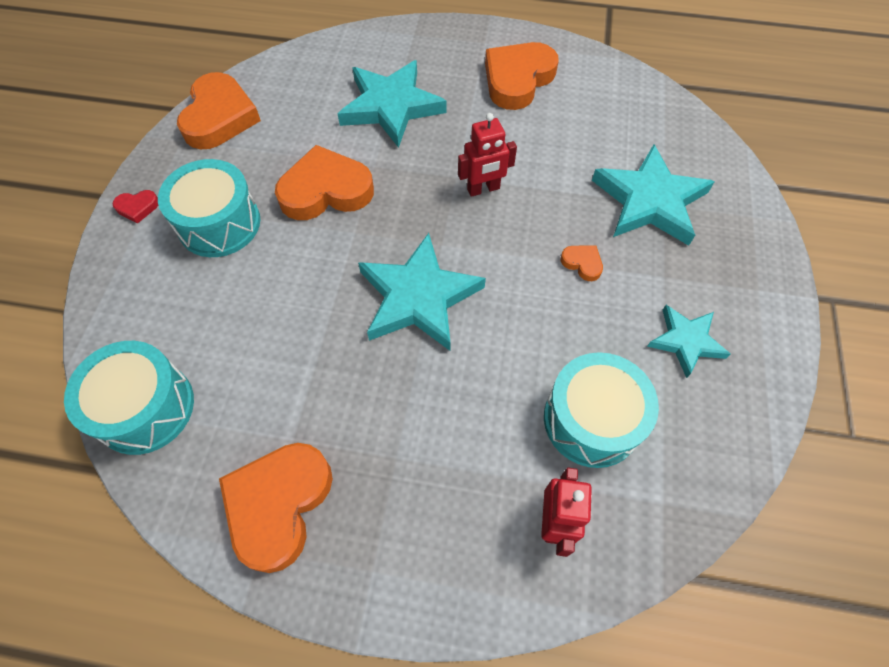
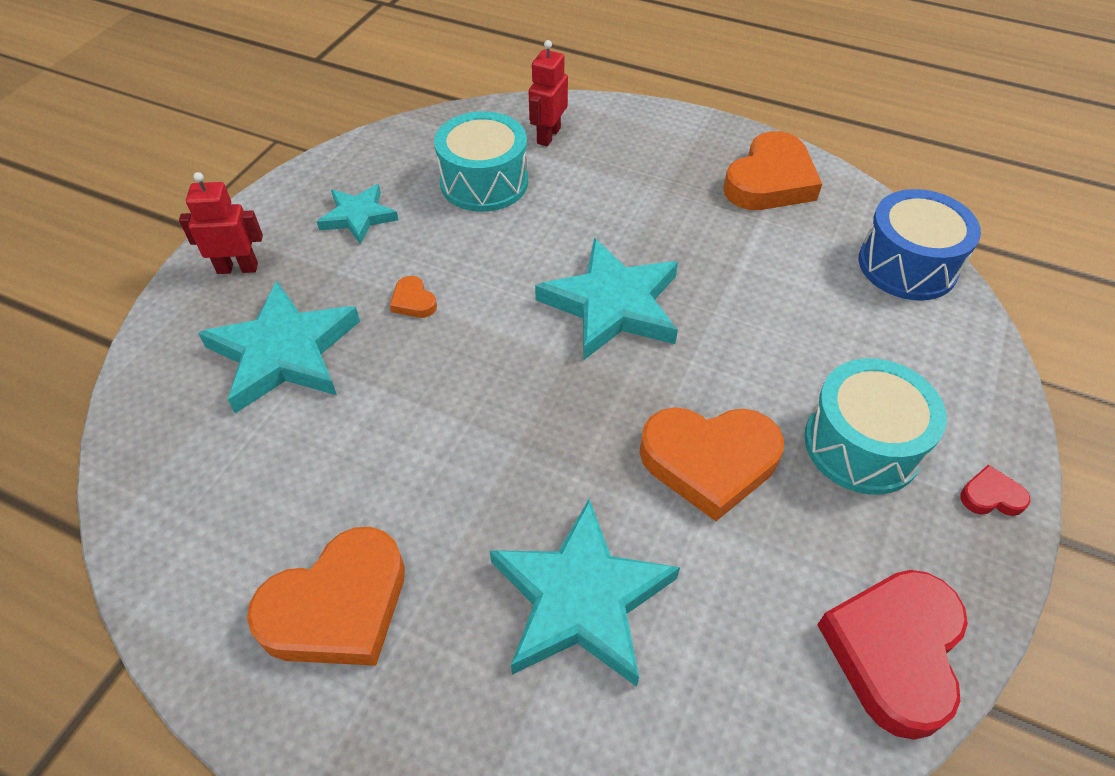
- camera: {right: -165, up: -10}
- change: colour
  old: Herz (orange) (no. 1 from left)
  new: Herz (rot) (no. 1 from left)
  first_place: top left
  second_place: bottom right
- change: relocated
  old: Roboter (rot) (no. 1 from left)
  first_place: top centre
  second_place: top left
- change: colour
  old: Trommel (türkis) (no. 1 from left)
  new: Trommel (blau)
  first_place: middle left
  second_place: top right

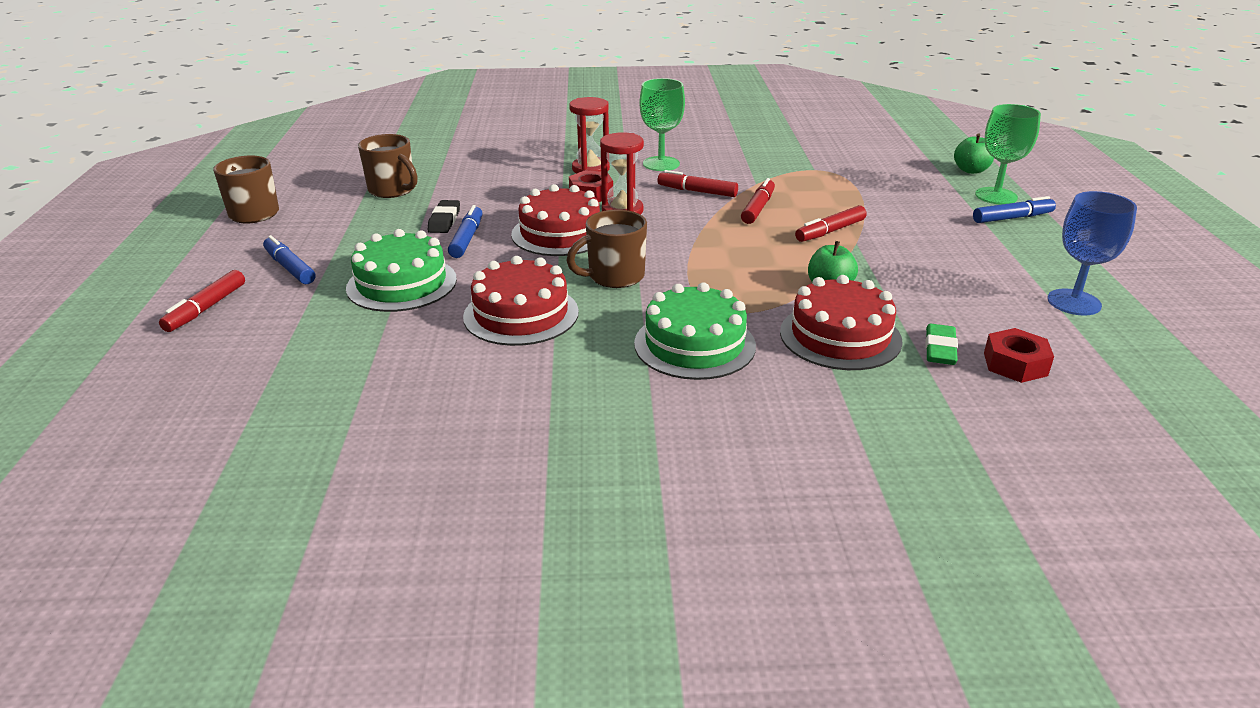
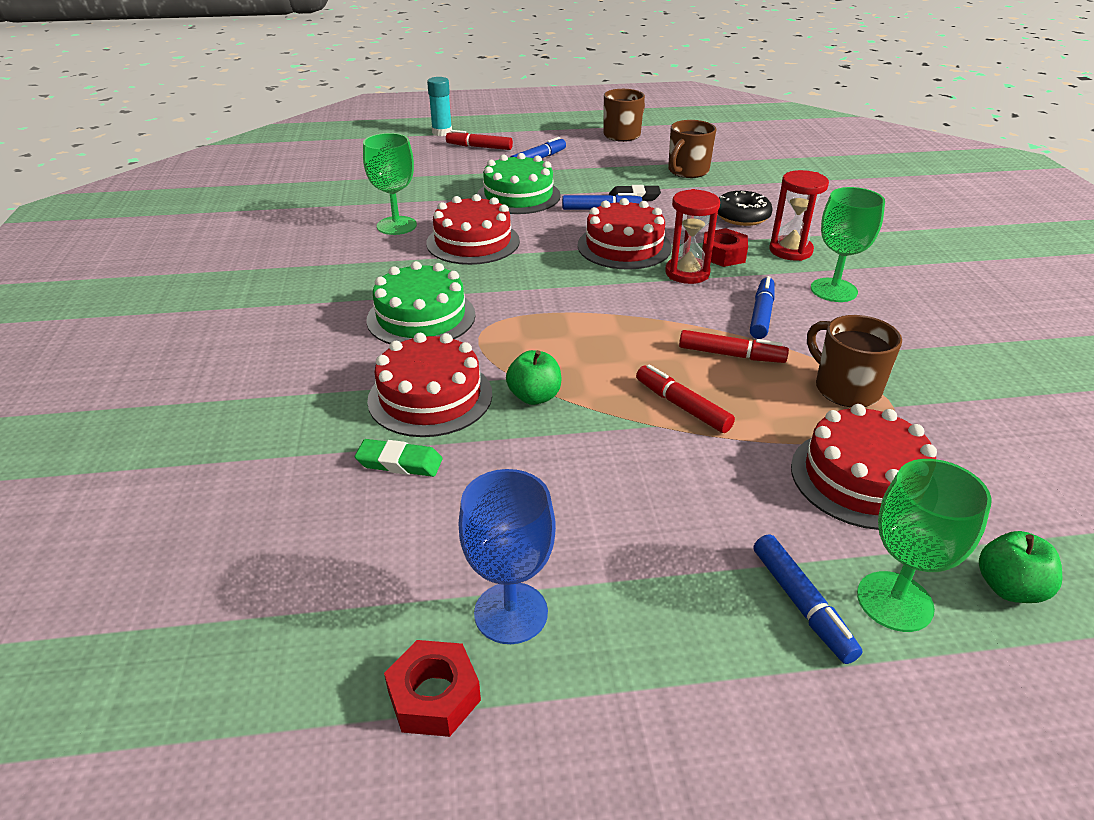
- camera: {right: 85, up: 5}
- change: colour
  old: Filzstift (rot) (no. 2 from left)
  new: Filzstift (blau) (no. 3 from left)
  first_place: top centre
  second_place: middle right
- change: relocated
  old: Tasse (braun) (no. 3 from left)
  first_place: centre
  second_place: middle right
- change: relocated
  old: Sechskantmutter (rot) (no. 2 from left in the first image)
  new: Sechskantmutter (rot) (no. 1 from left)
  first_place: middle right
  second_place: bottom centre
- change: appeared
  new: Klebestift (türkis)
  second_place: top centre
- change: appeared
  new: Kelch (grün) (no. 1 from left)
  second_place: top centre
- change: appeared
  new: Donut (schwarz)
  second_place: top right
- change: appeared
  new: Kuchen (rot) (no. 4 from left)
  second_place: middle right

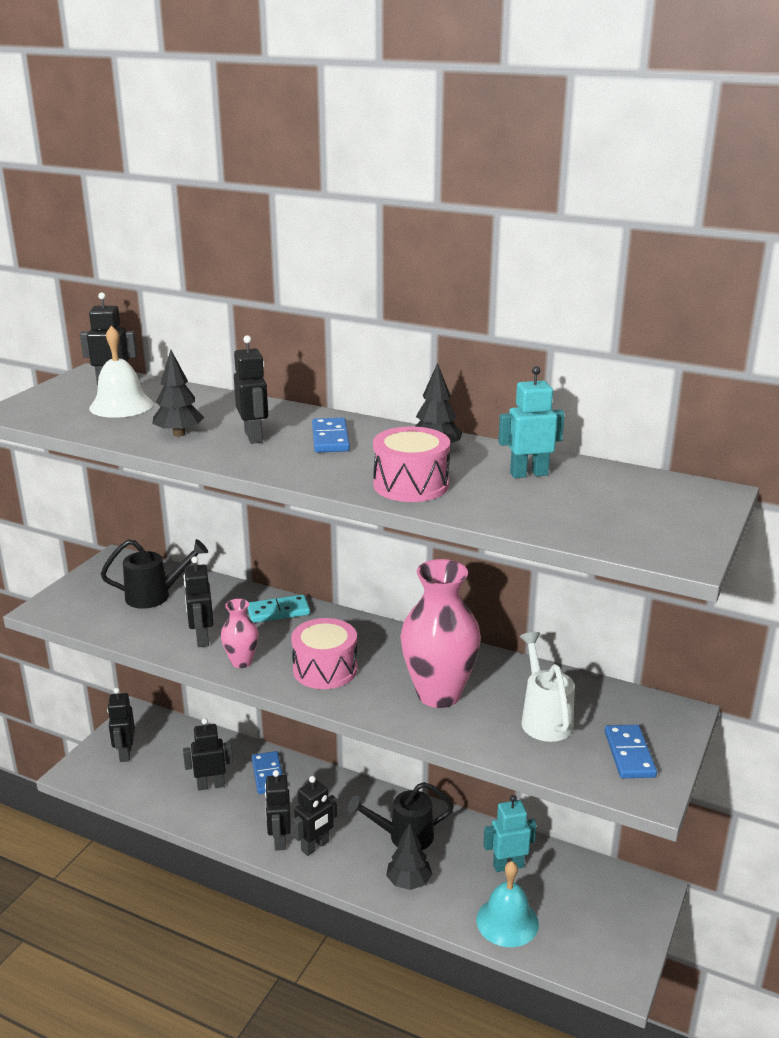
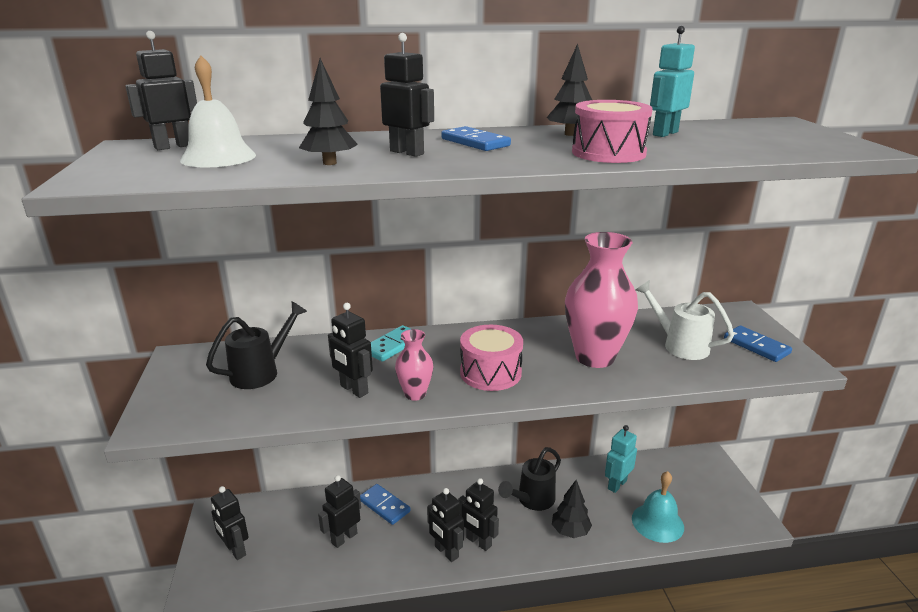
- camera: {right: -35, up: 0}
- change: spun
  old: Roboter (schwarz) (no. 7 from left)
  first_place: bottom centre
  second_place: bottom centre
  degrees: 120

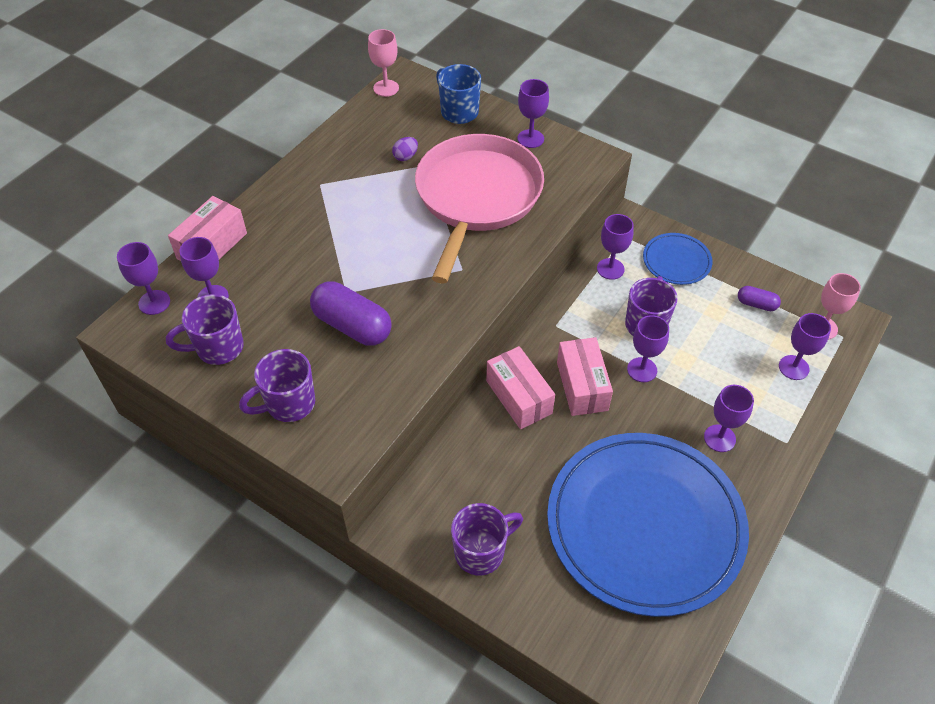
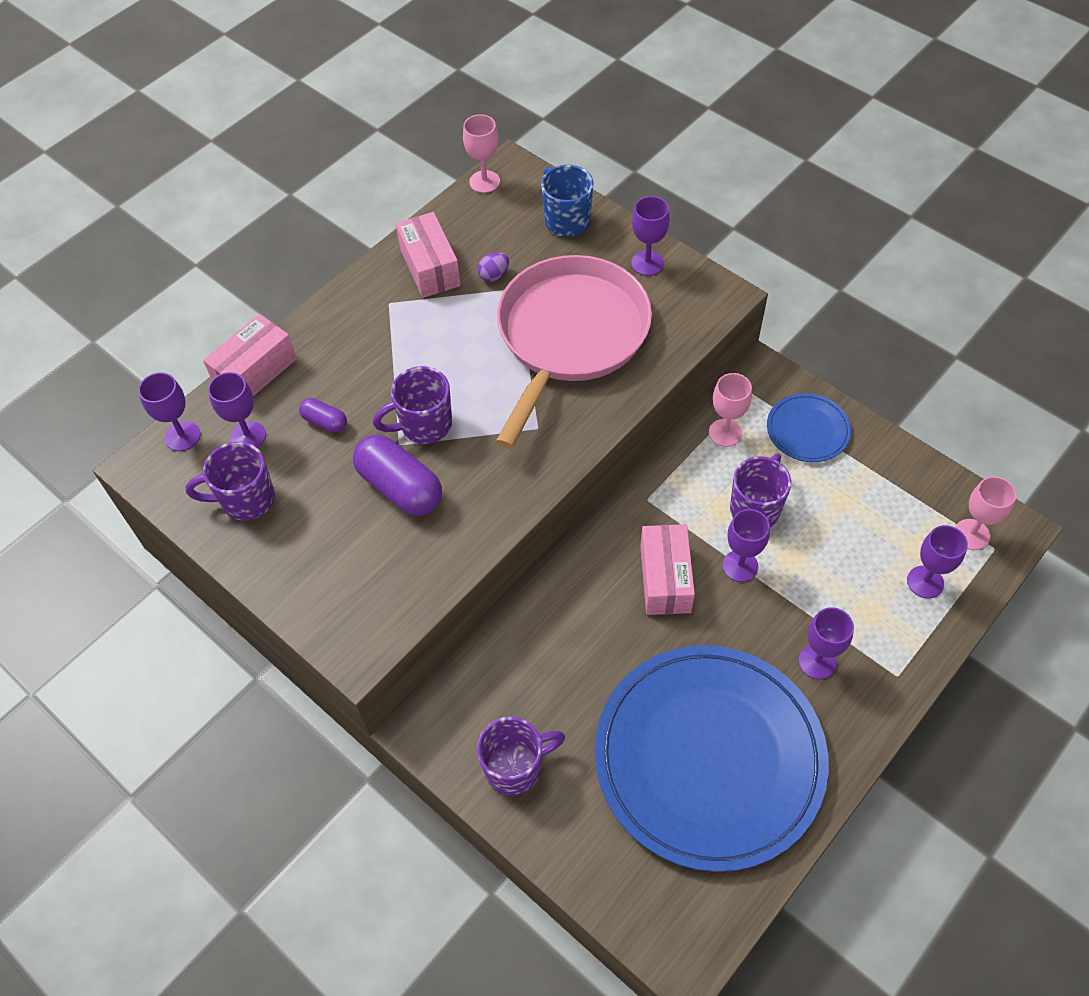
- camera: {right: 10, up: 5}
- change: colour
  old: Kelch (lila) (no. 4 from left)
  new: Kelch (rosa) (no. 2 from left)
  first_place: centre
  second_place: middle right
- change: relocated
  old: Kapsel (lila) (no. 2 from left in the first image)
  new: Kapsel (lila) (no. 1 from left)
  first_place: middle right
  second_place: middle left
- change: relocated
  old: Schachtel (rosa) (no. 2 from left)
  first_place: centre
  second_place: top centre
- change: relocated
  old: Tasse (lila) (no. 2 from left)
  first_place: middle left
  second_place: centre

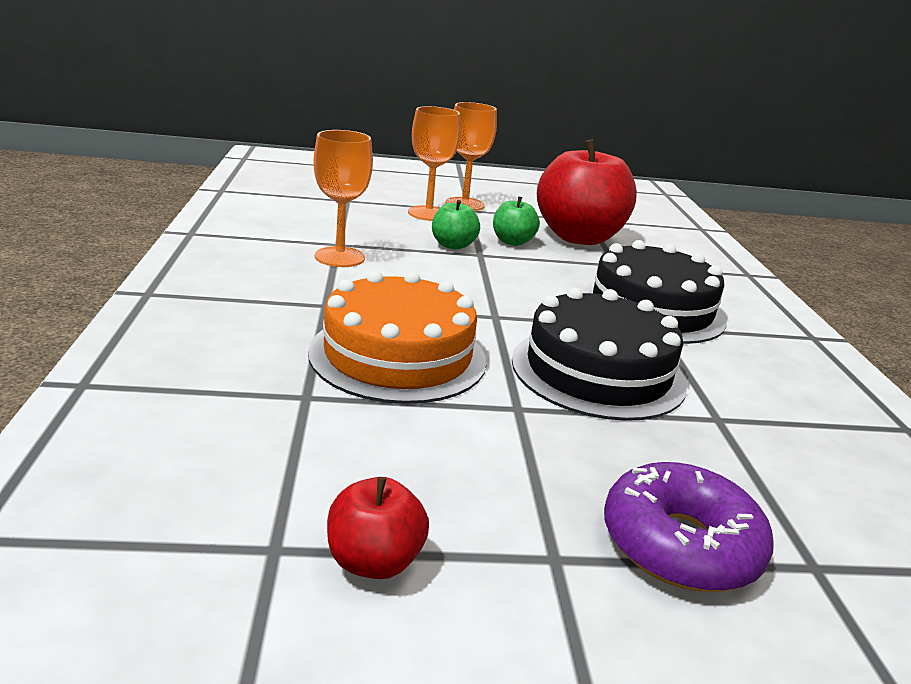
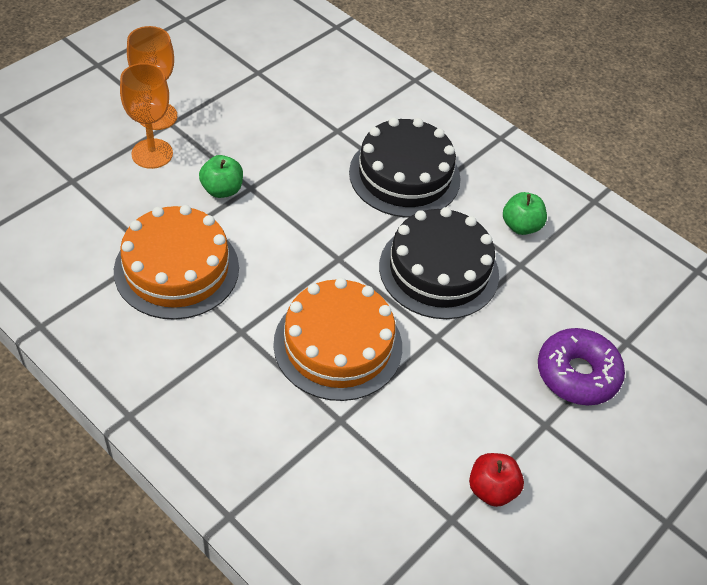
- camera: {right: -45, up: 25}
- change: exchanged
  old: Kelch (orange) (no. 1 from left)
  new: Kuchen (orange) (no. 1 from left)
  first_place: top centre
  second_place: middle left
- change: missing
  old: Apfel (rot) (no. 2 from left)
  first_place: top centre
- change: relocated
  old: Apfel (grün) (no. 2 from left)
  first_place: top centre
  second_place: middle right

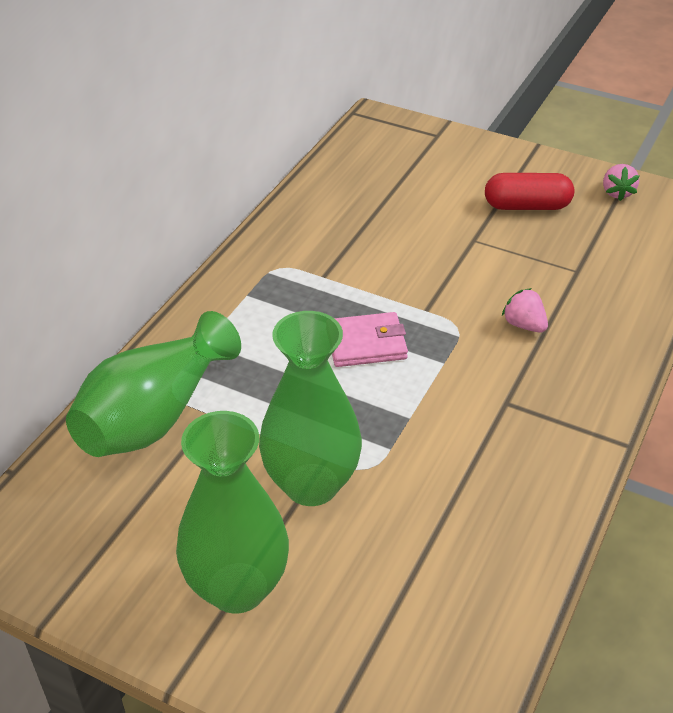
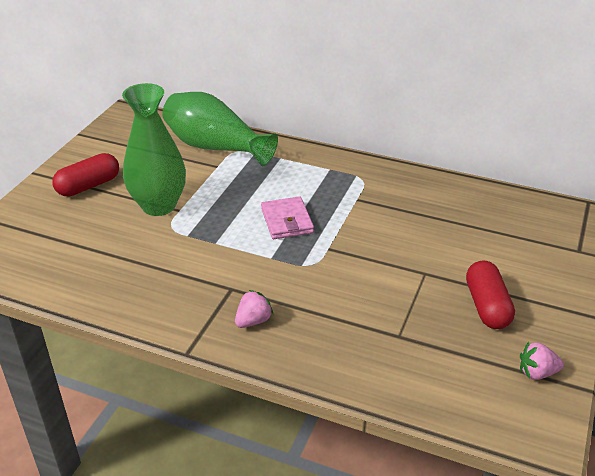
- camera: {right: 85, up: -5}
- change: relocated
  old: Erdbeere (rosa) (no. 1 from left)
  first_place: middle right
  second_place: centre
- change: exchanged
  old: Vase (grün) (no. 2 from left)
  new: Kapsel (rot) (no. 1 from left)
  first_place: bottom centre
  second_place: middle left

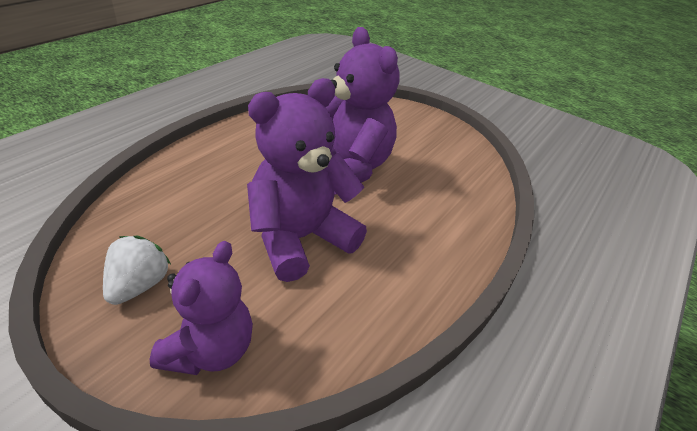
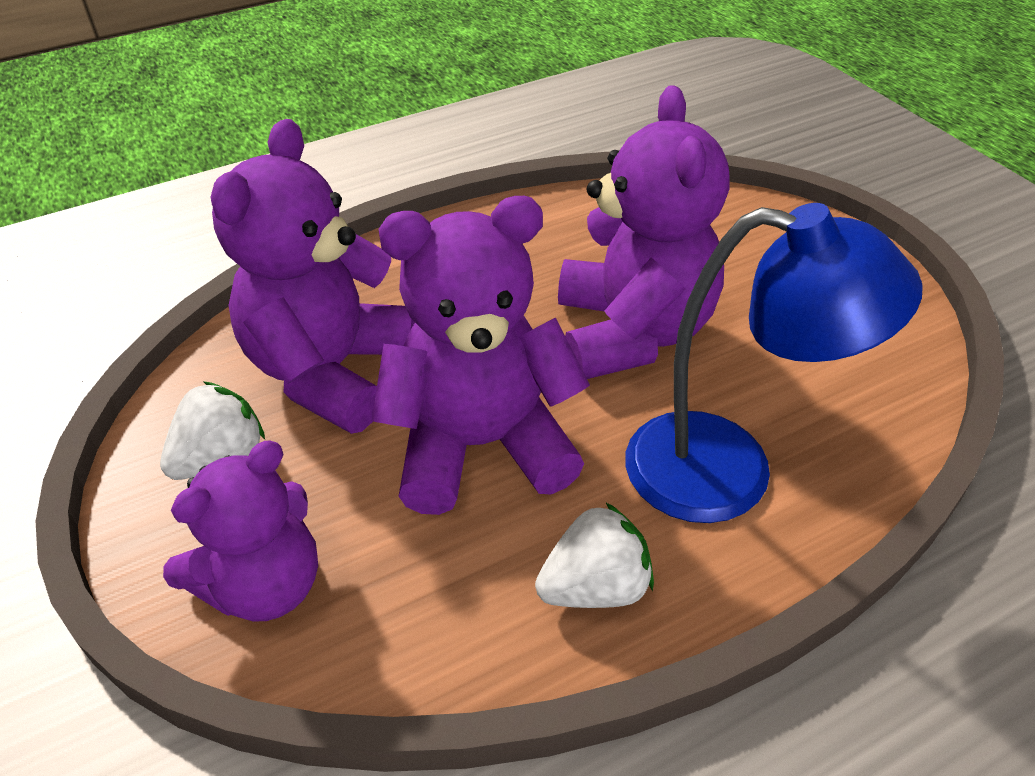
- camera: {right: 30, up: 5}
- change: appeared
  new: Teddybär (lila) (no. 2 from left)
  second_place: middle left
- change: appeared
  new: Lampe (blau)
  second_place: middle right
- change: appeared
  new: Erdbeere (weiß) (no. 2 from left)
  second_place: bottom centre

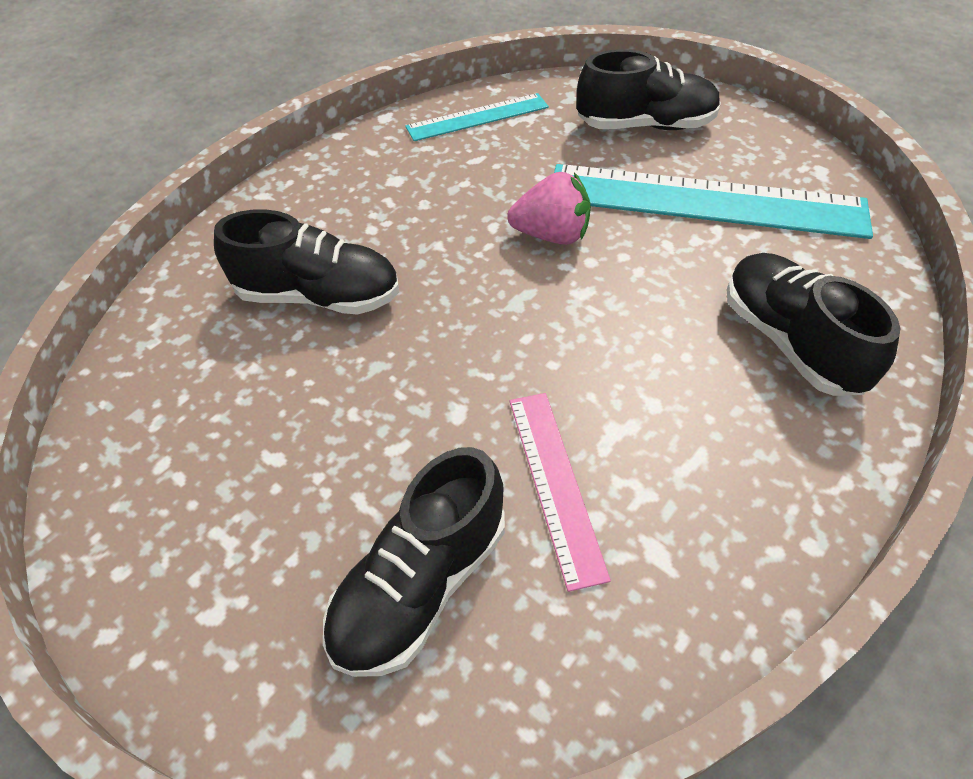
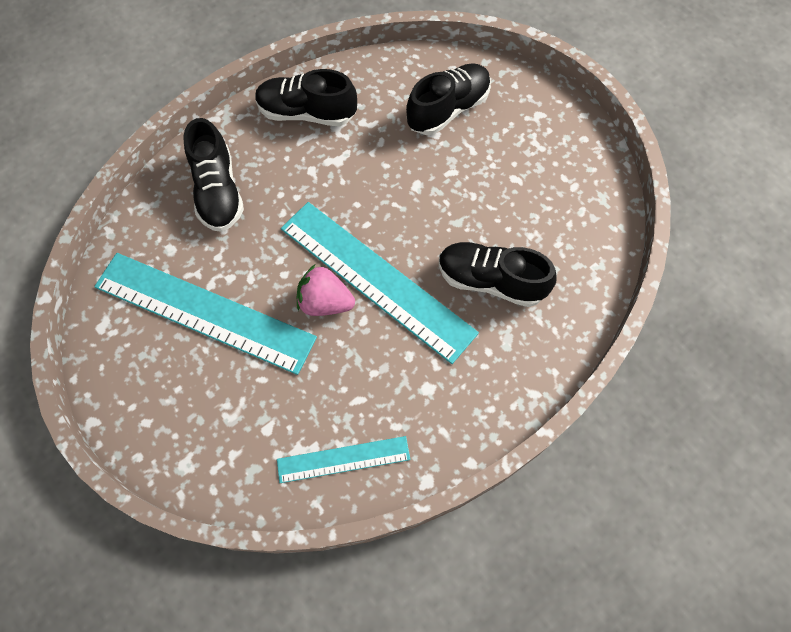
- camera: {right: -170, up: 15}
- change: relocated
  old: Schuh (schwarz) (no. 3 from left in the first image)
  new: Schuh (schwarz) (no. 2 from left)
  first_place: top right
  second_place: top centre
- change: missing
  old: Lineal (rosa)
  first_place: centre
- change: appeared
  new: Lineal (türkis) (no. 3 from left)
  second_place: centre

